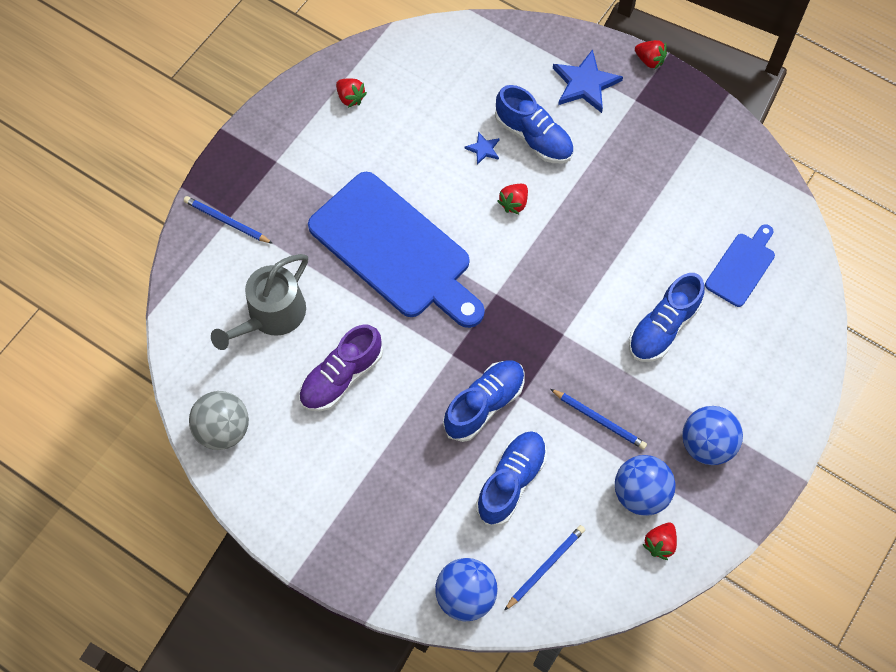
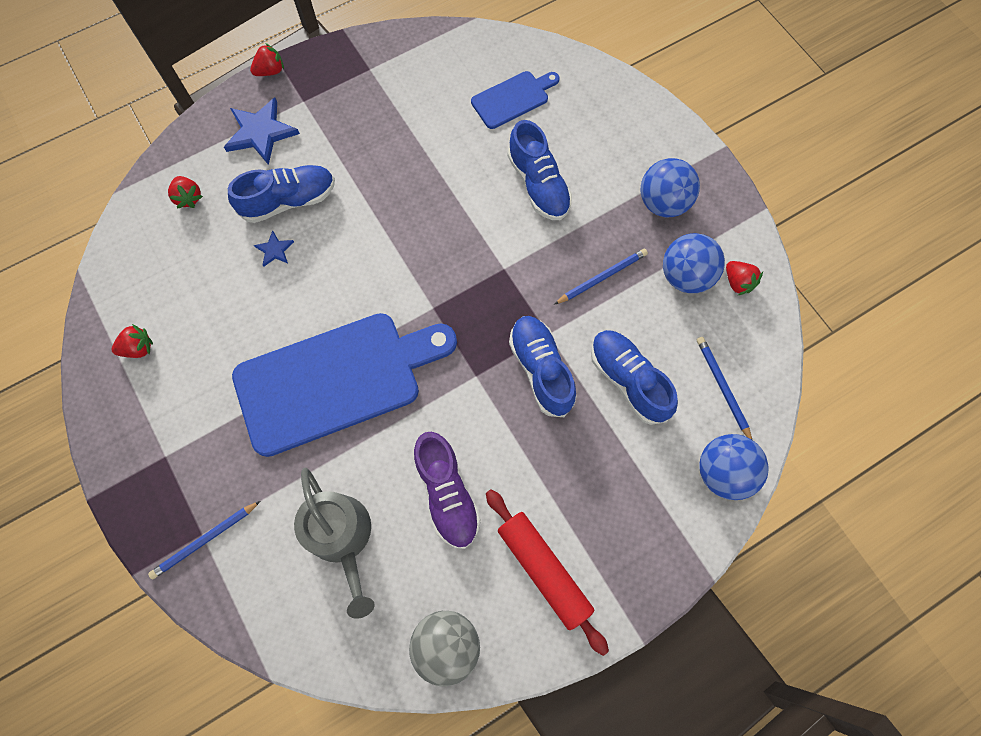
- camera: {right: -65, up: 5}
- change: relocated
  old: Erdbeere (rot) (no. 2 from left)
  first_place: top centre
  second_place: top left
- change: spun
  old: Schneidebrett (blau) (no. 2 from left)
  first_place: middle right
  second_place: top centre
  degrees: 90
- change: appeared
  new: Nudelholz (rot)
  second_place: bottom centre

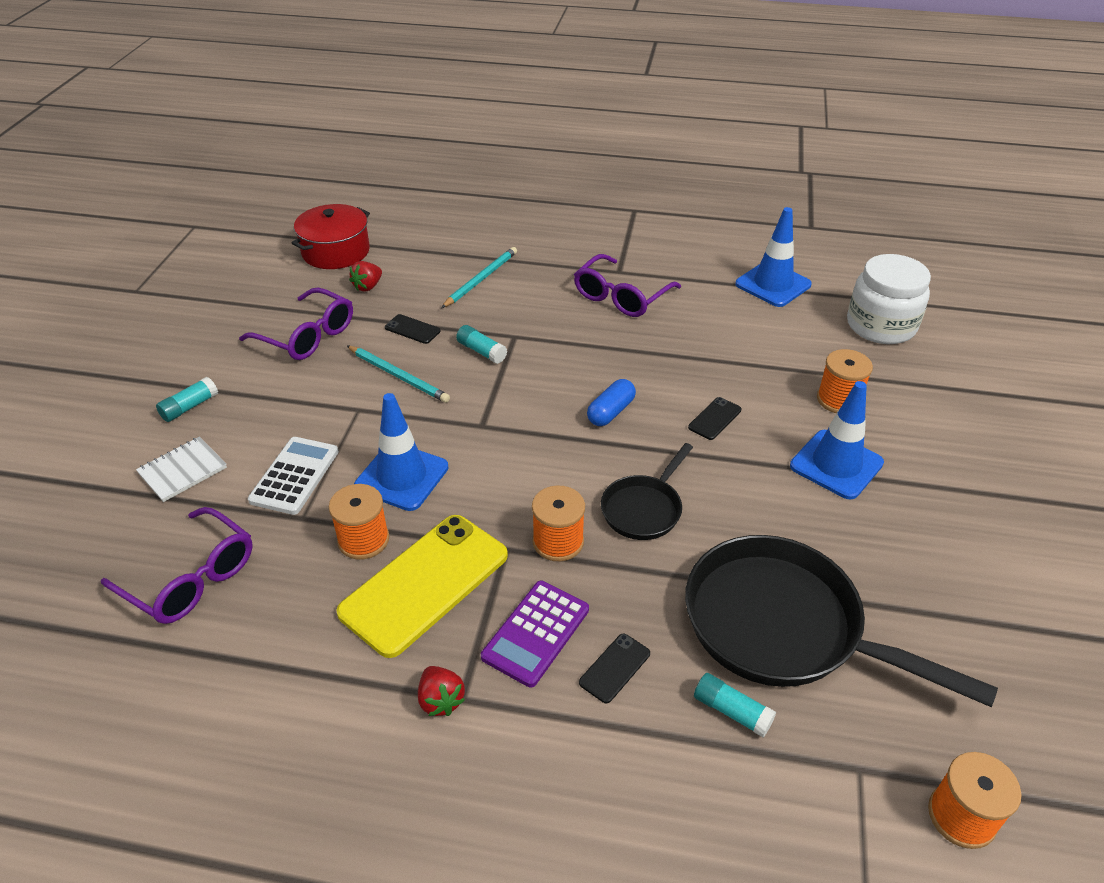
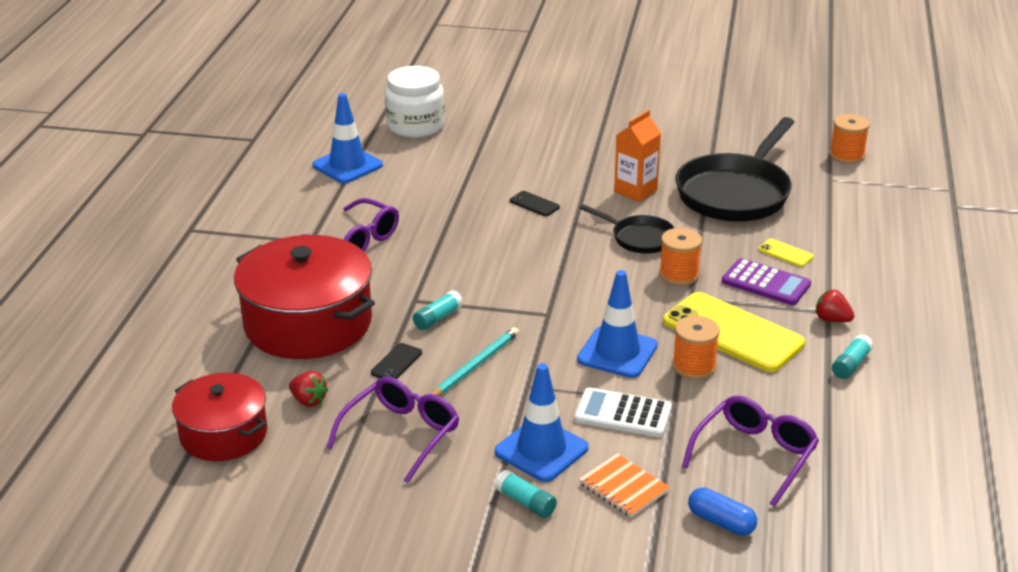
- camera: {right: -90, up: -10}
- change: exchanged
  old: Bleistift (türkis) (no. 2 from left)
  new: Kochtopf (rot) (no. 2 from left)
  first_place: top centre
  second_place: middle left
- change: missing
  old: Garnrolle (orange) (no. 3 from left)
  first_place: middle right
- change: relocated
  old: Kapsel (blau)
  first_place: centre
  second_place: bottom right
- change: relocated
  old: Leitkegel (blau) (no. 3 from left in the first image)
  new: Leitkegel (blau) (no. 2 from left)
  first_place: middle right
  second_place: bottom centre
- change: colour
  old: Notizbuch (weiß)
  new: Notizbuch (orange)
  first_place: middle left
  second_place: bottom centre
- change: colour
  old: Handy (schwarz) (no. 2 from left)
  new: Handy (gelb) (no. 2 from left)
  first_place: bottom centre
  second_place: middle right
- change: spun
  old: Erdbeere (rot) (no. 2 from left)
  first_place: bottom centre
  second_place: middle right
  degrees: -120
- change: relocated
  old: Klebestift (türkis) (no. 3 from left)
  first_place: bottom centre
  second_place: middle right
- change: appeared
  new: Getränkekarton (orange)
  second_place: top centre

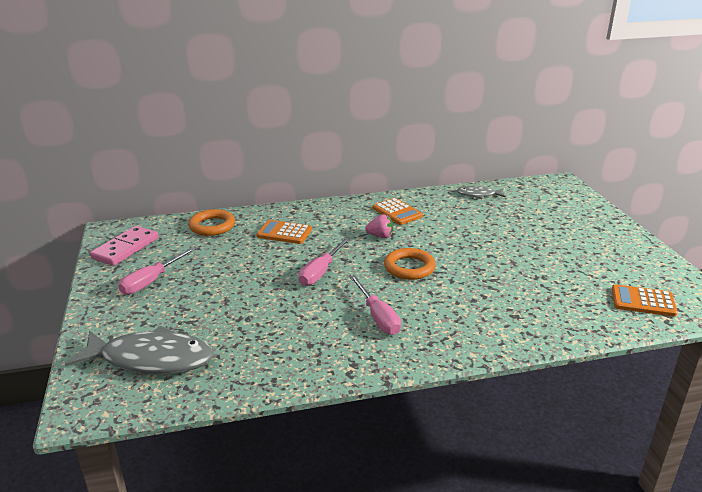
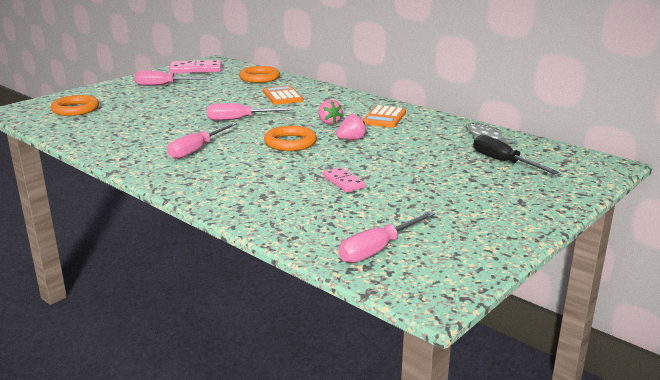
- camera: {right: 55, up: -5}
- change: exchanged
  old: Taschenrechner (orange) (no. 3 from left)
  new: Schraubenzieher (rosa) (no. 4 from left)
  first_place: middle right
  second_place: centre
- change: exchanged
  old: Fisch (grau) (no. 1 from left)
  new: Ring (orange) (no. 1 from left)
  first_place: bottom left
  second_place: top left
- change: appeared
  new: Erdbeere (rosa) (no. 2 from left)
  second_place: centre
- change: appeared
  new: Schraubenzieher (schwarz)
  second_place: middle right
- change: appeared
  new: Dominostein (rosa) (no. 2 from left)
  second_place: centre

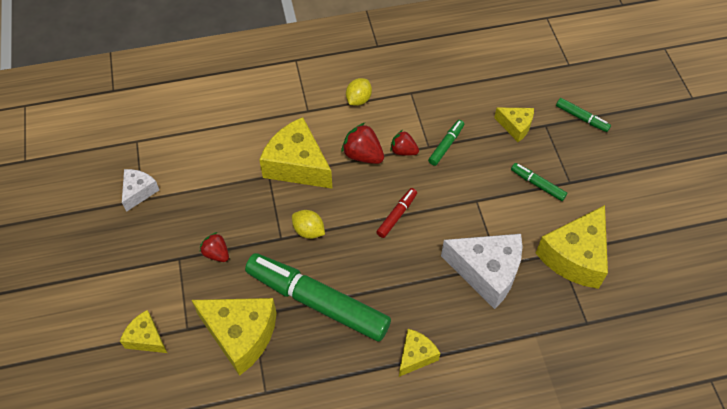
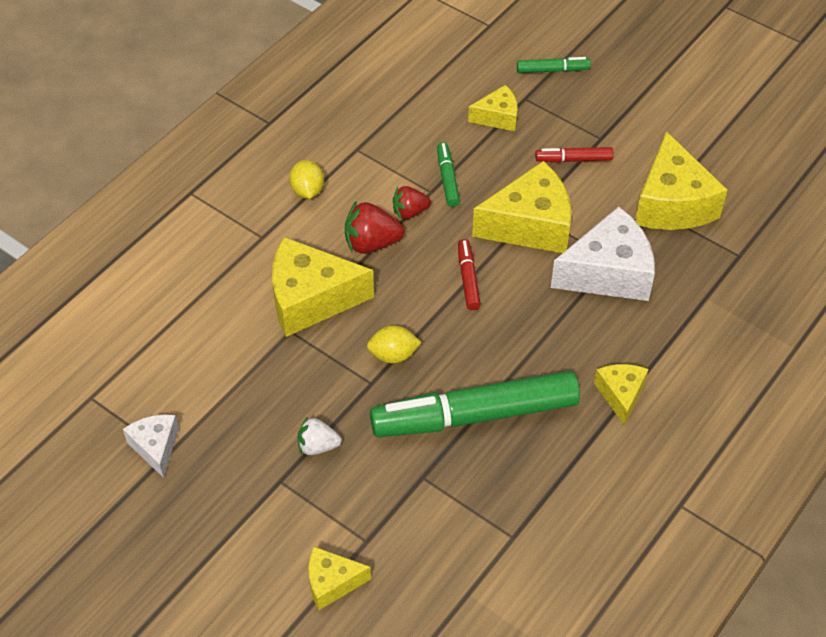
- camera: {right: -40, up: -5}
- change: colour
  old: Filzstift (grün) (no. 3 from left)
  new: Filzstift (rot) (no. 2 from left)
  first_place: middle right
  second_place: top right
- change: colour
  old: Erdbeere (rot) (no. 1 from left)
  new: Erdbeere (weiß)
  first_place: middle left
  second_place: bottom centre
- change: relocated
  old: Käse (gelb) (no. 2 from left in the first image)
  new: Käse (gelb) (no. 4 from left)
  first_place: bottom left
  second_place: top centre

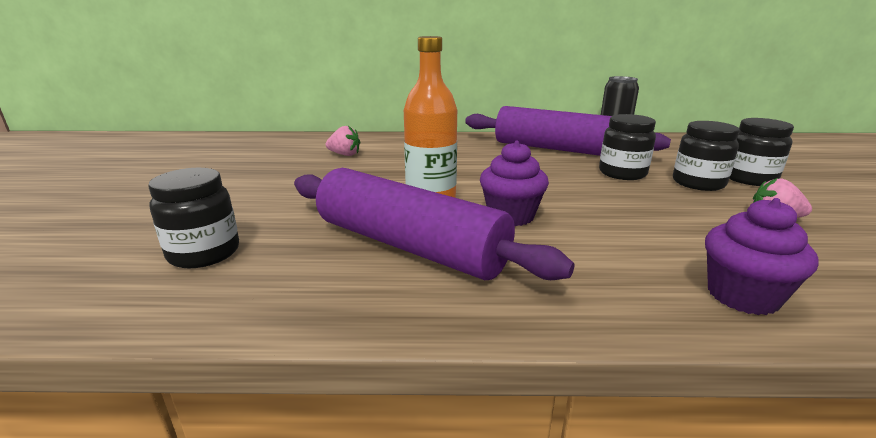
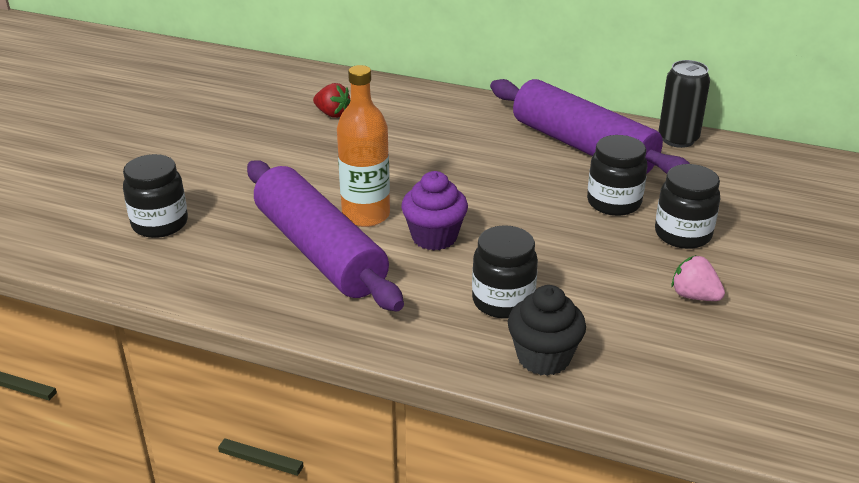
- camera: {right: 20, up: 10}
- change: relocated
  old: Einmachglas (schwarz) (no. 4 from left in the first image)
  new: Einmachglas (schwarz) (no. 2 from left)
  first_place: middle right
  second_place: centre
- change: colour
  old: Erdbeere (rosa) (no. 1 from left)
  new: Erdbeere (rot)
  first_place: top centre
  second_place: top centre
- change: colour
  old: Muffin (lila) (no. 2 from left)
  new: Muffin (schwarz)
  first_place: middle right
  second_place: bottom centre

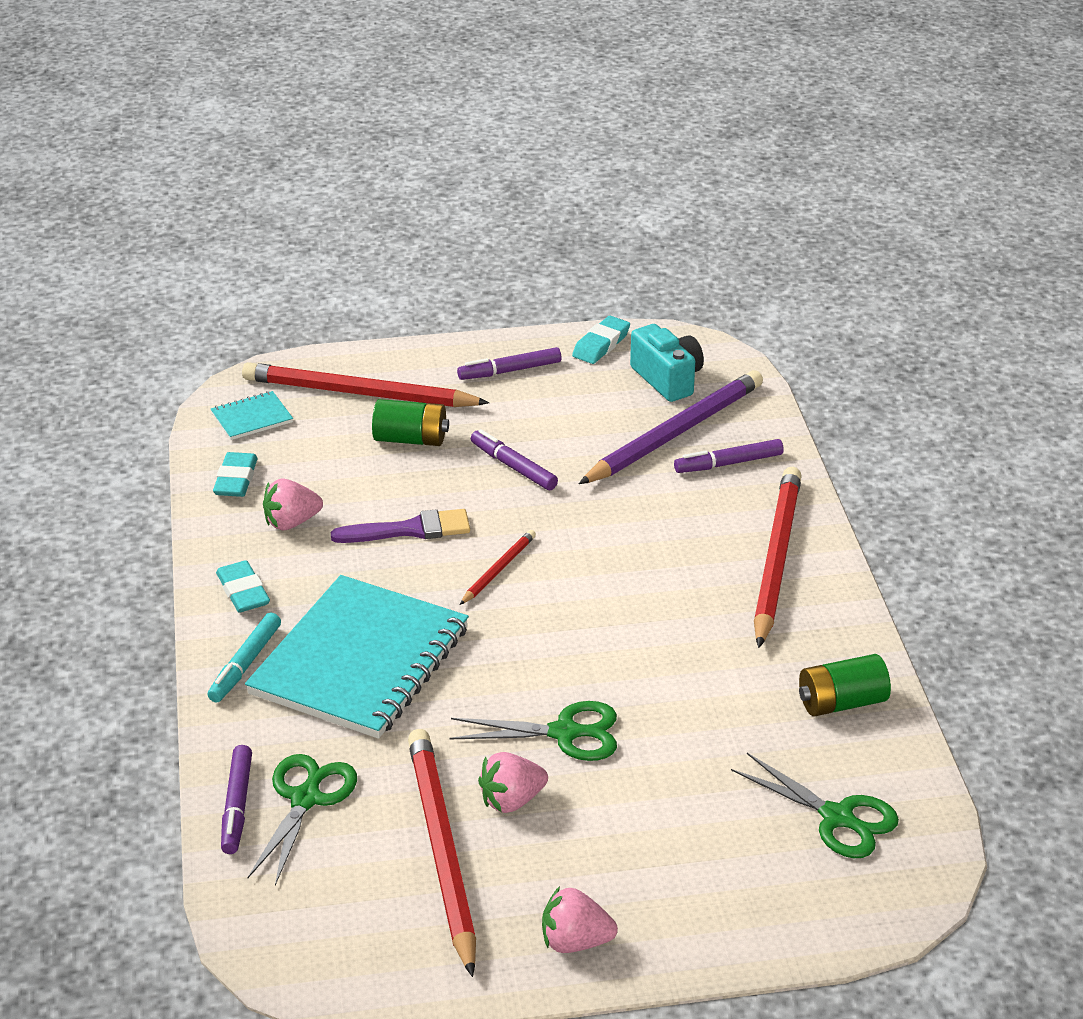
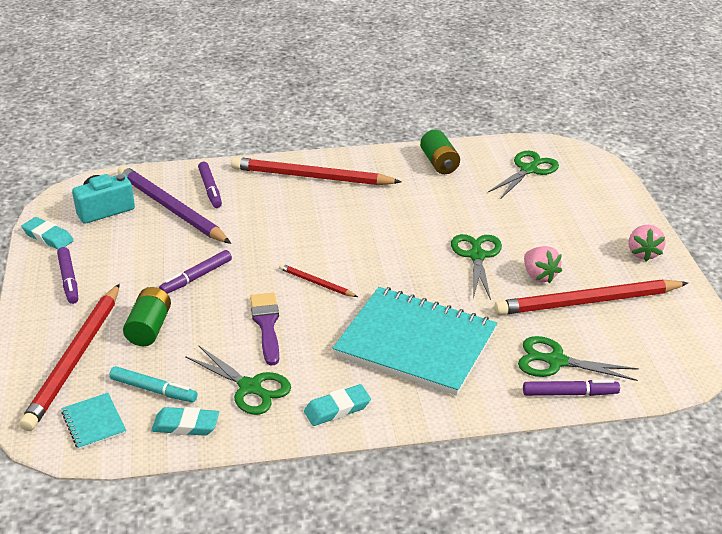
- camera: {right: -90, up: 0}
- change: exchanged
  old: Erdbeere (rosa) (no. 1 from left)
  new: Schere (grün) (no. 1 from left)
  first_place: middle left
  second_place: bottom left
- change: relocated
  old: Filzstift (türkis)
  first_place: middle left
  second_place: bottom left

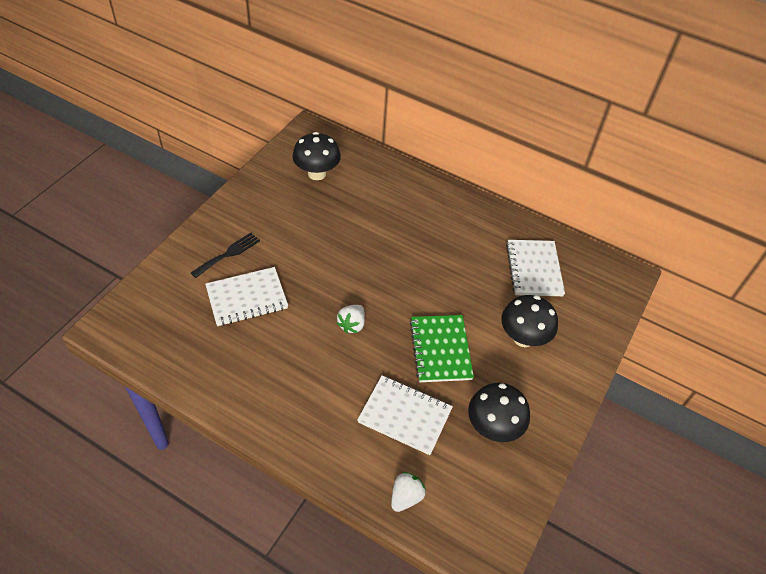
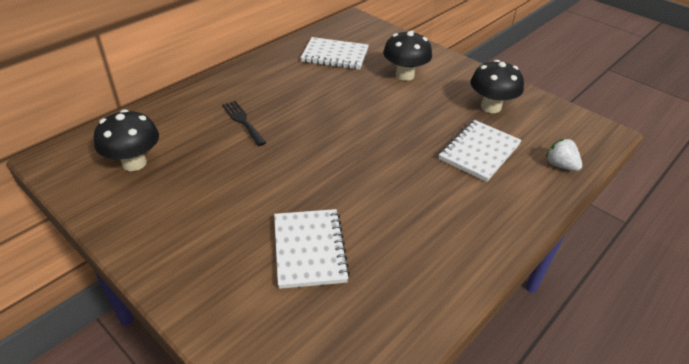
- camera: {right: -75, up: -10}
- change: relocated
  old: Gabel (schwarz)
  first_place: middle left
  second_place: centre
- change: missing
  old: Erdbeere (weiß) (no. 1 from left)
  first_place: centre
- change: missing
  old: Notizbuch (grün)
  first_place: centre

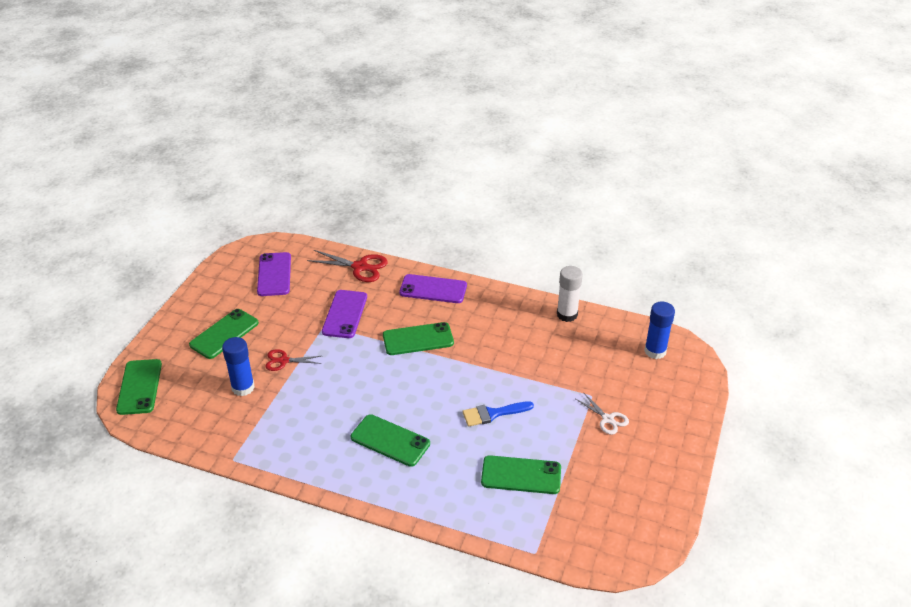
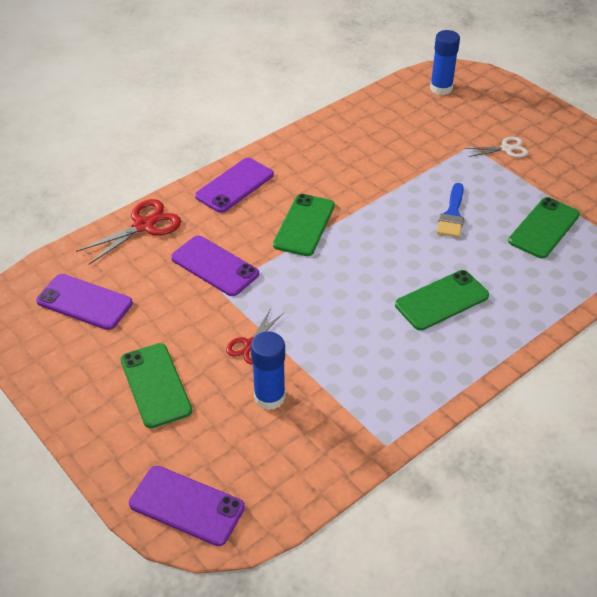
- camera: {right: -60, up: 5}
- change: missing
  old: Klebestift (weiß)
  first_place: centre
- change: colour
  old: Handy (grün) (no. 1 from left)
  new: Handy (lila) (no. 2 from left)
  first_place: middle left
  second_place: bottom left

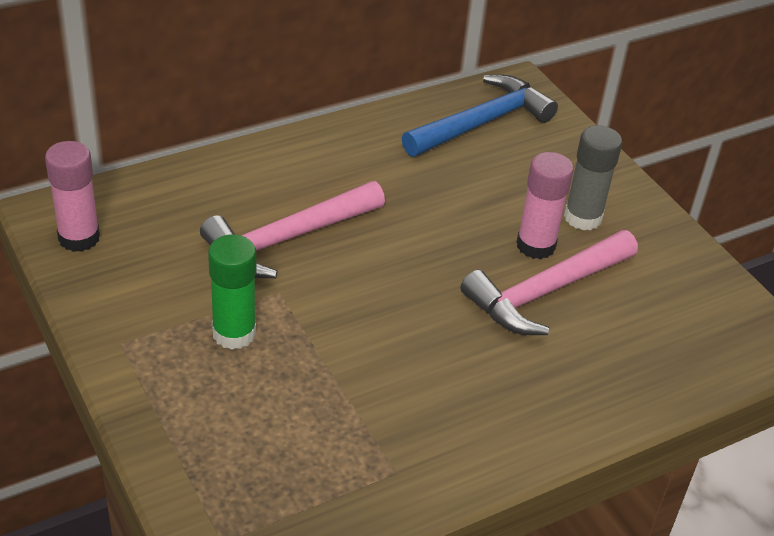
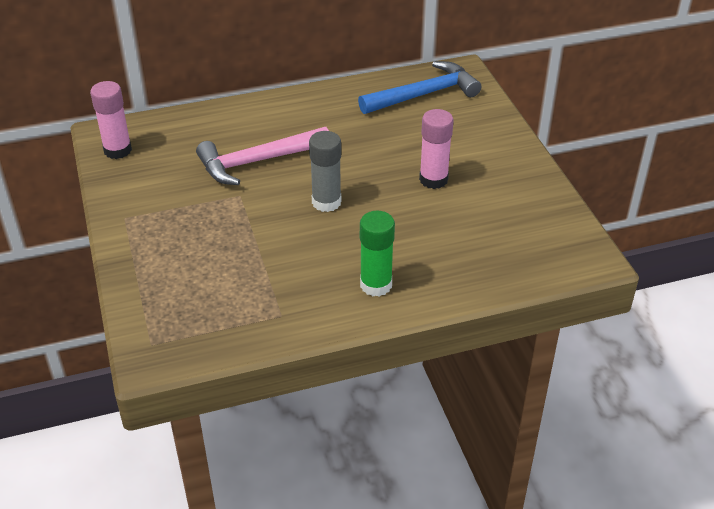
- camera: {right: 15, up: 0}
- change: relocated
  old: Klebestift (grau)
  first_place: top right
  second_place: centre
- change: missing
  old: Hammer (rosa) (no. 2 from left)
  first_place: middle right
- change: relocated
  old: Klebestift (grün)
  first_place: middle left
  second_place: centre

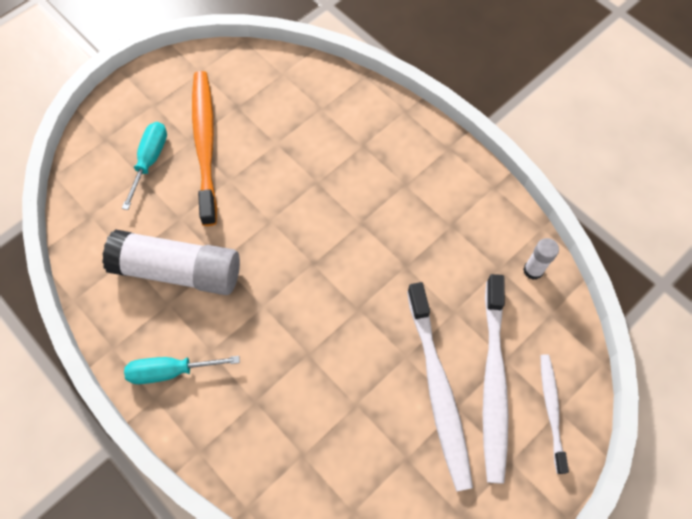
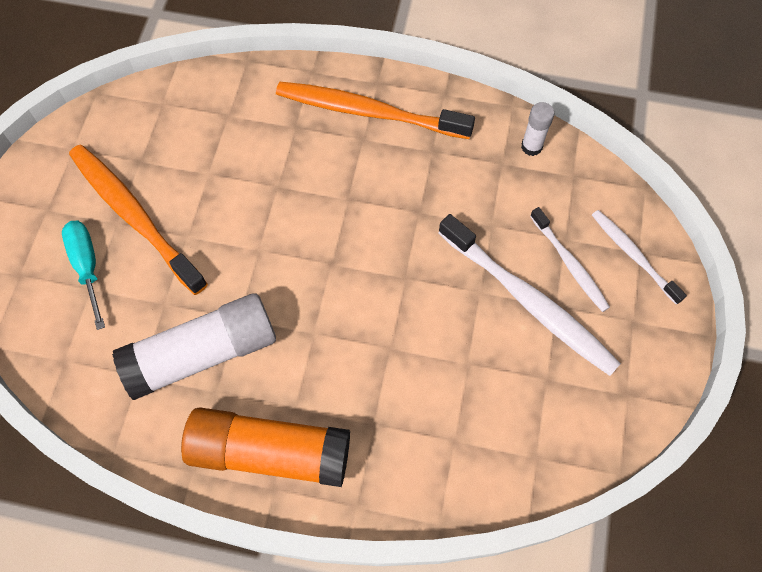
- camera: {right: -35, up: 0}
- change: size
  old: Zahnbürste (weiß) (no. 2 from left)
  first_place: bottom right
  second_place: middle right
  factor: 0.56
- change: exchanged
  old: Schraubenzieher (türkis) (no. 2 from left)
  new: Klebestift (orange)
  first_place: bottom left
  second_place: bottom centre
- change: appeared
  new: Zahnbürste (orange) (no. 2 from left)
  second_place: top centre

